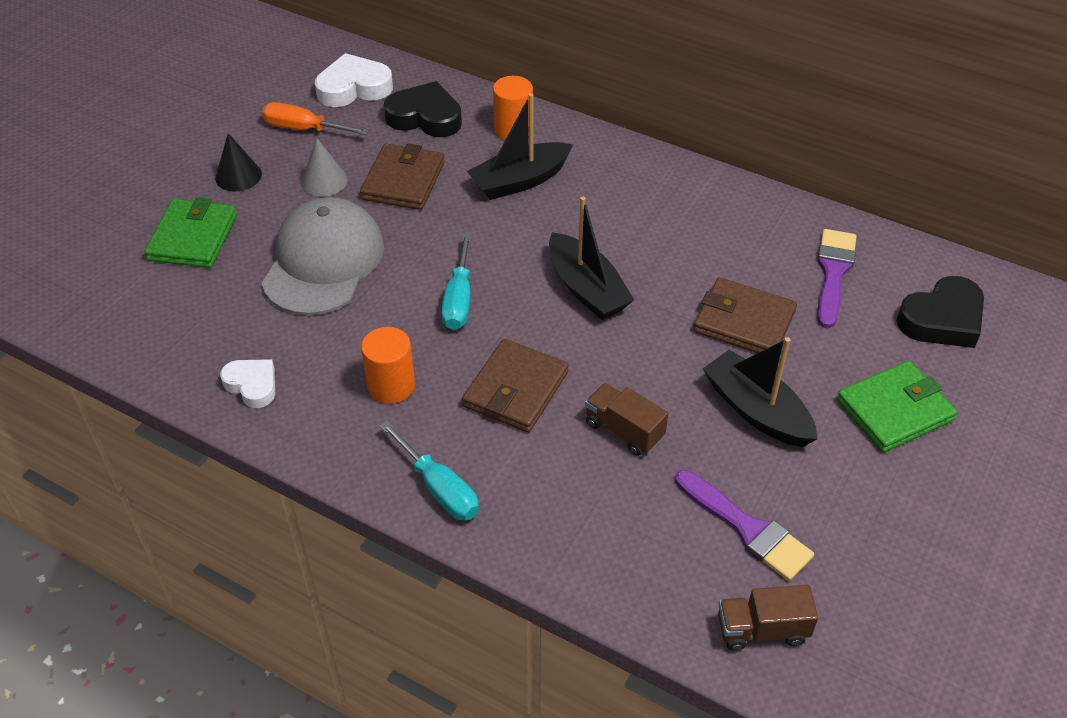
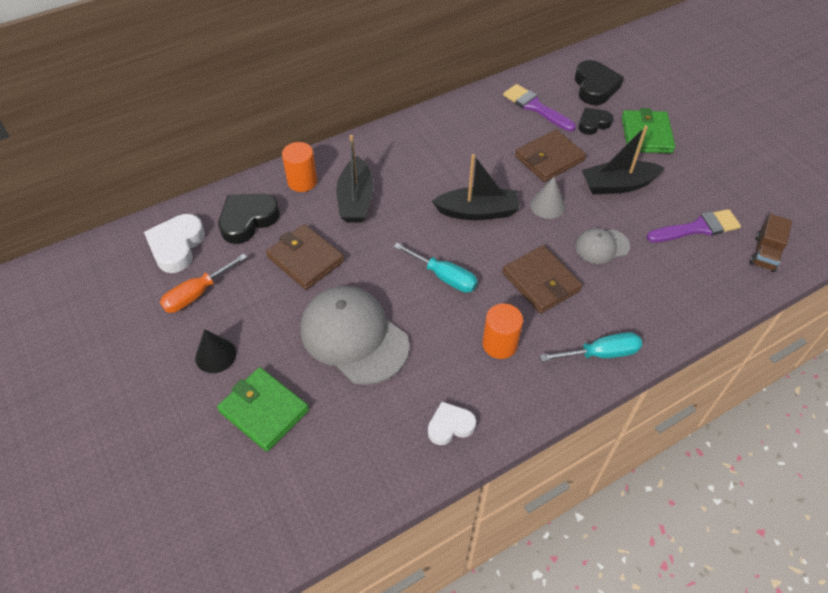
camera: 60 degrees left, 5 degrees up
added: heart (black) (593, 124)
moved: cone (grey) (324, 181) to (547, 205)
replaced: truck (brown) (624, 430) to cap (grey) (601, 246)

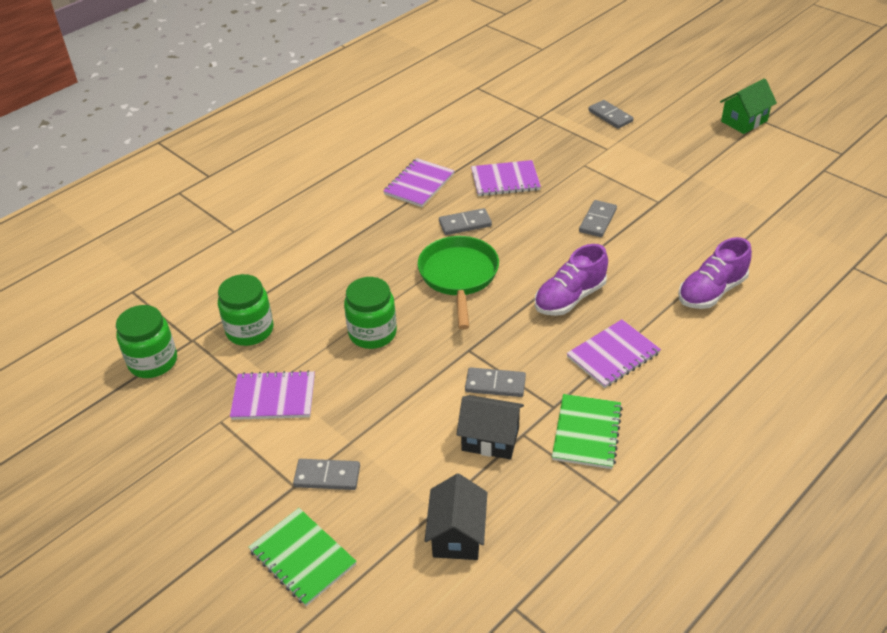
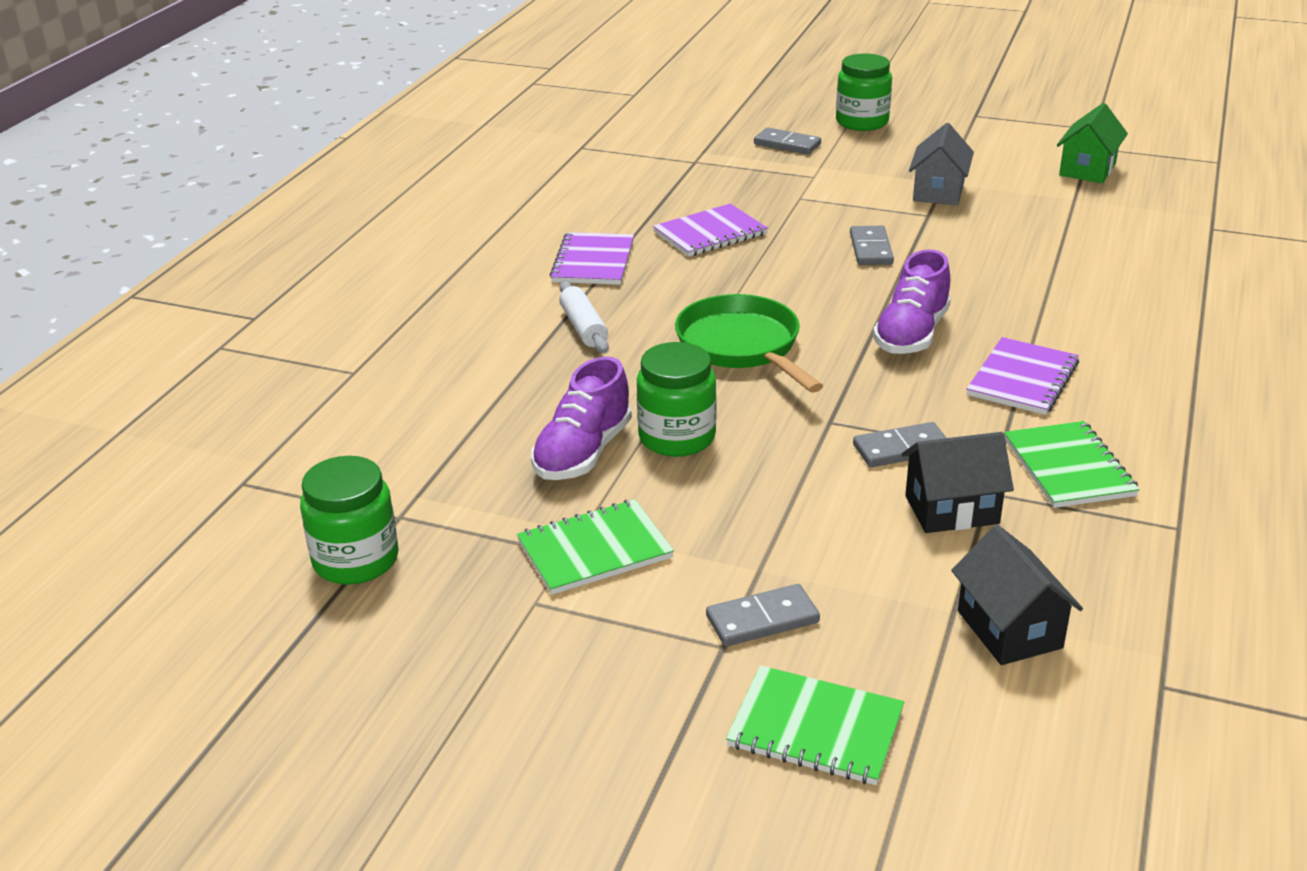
camera: 25 degrees left, 10 degrees down
removed: domino (grey) (465, 224)
added: rolling pin (white) (583, 327); house (grey) (938, 192)
moved: shoe (purple) (711, 291) to (583, 453); jar (green) (250, 330) to (862, 122); house (green) (744, 121) to (1087, 169)
recoloured: notebook (purple) (274, 397) to notebook (green) (594, 550)

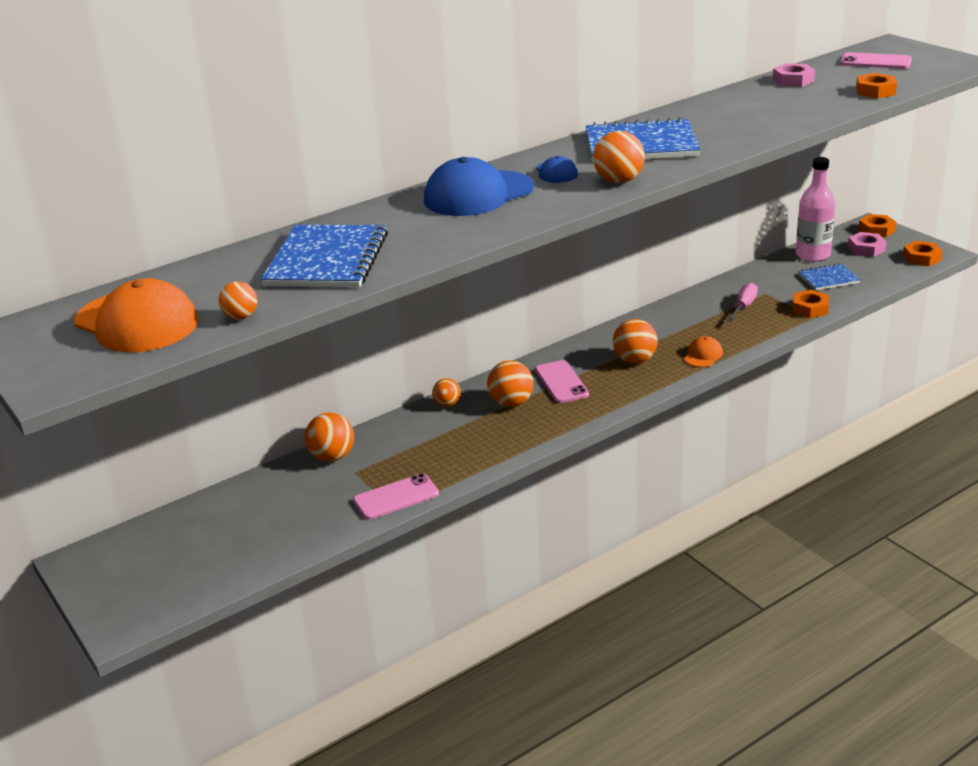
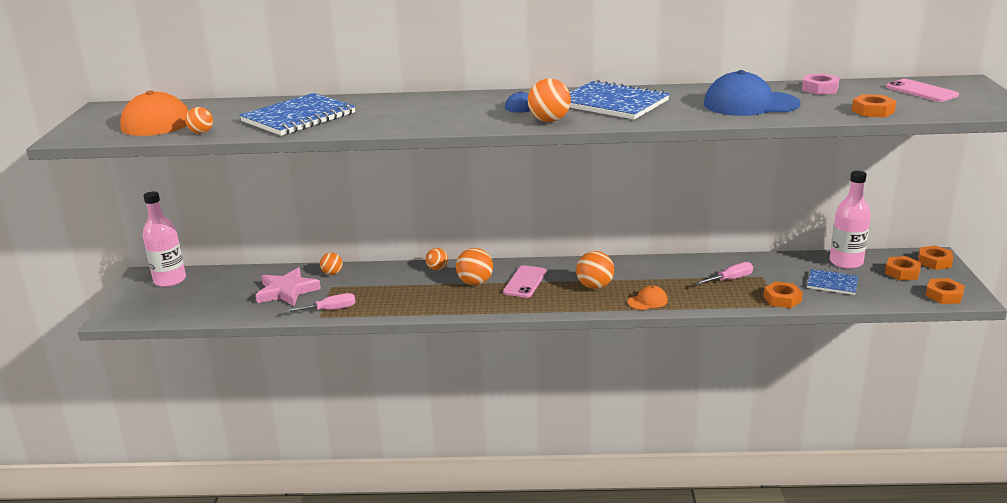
camera: 35 degrees right, 5 degrees down
added: bottle (pink) (170, 280); star (pink) (287, 291)
moved: cap (blue) (478, 194) to (750, 104)
replaced: phone (pink) (396, 497) to screwdriver (pink) (330, 310)
recoloured: nut (pink) (866, 249) to nut (orange) (902, 272)
resized: ball (orange) (332, 457) = (332, 273) x0.62

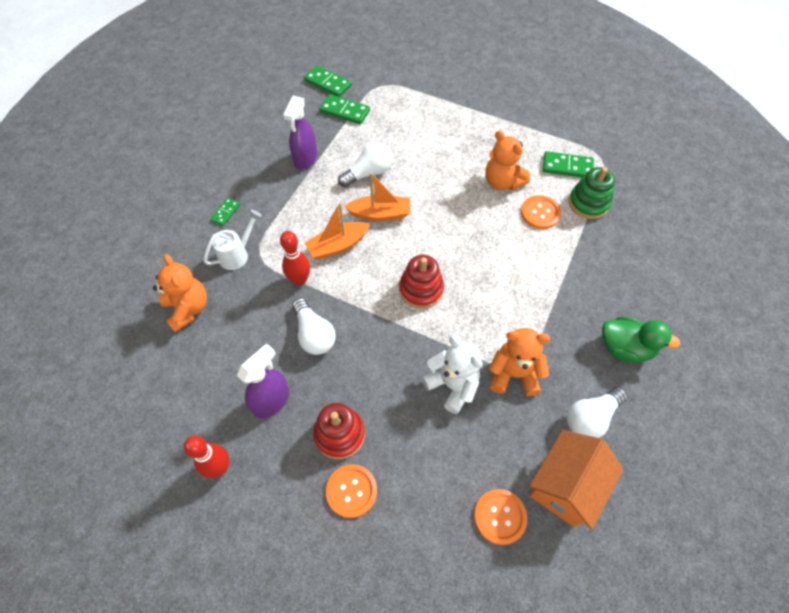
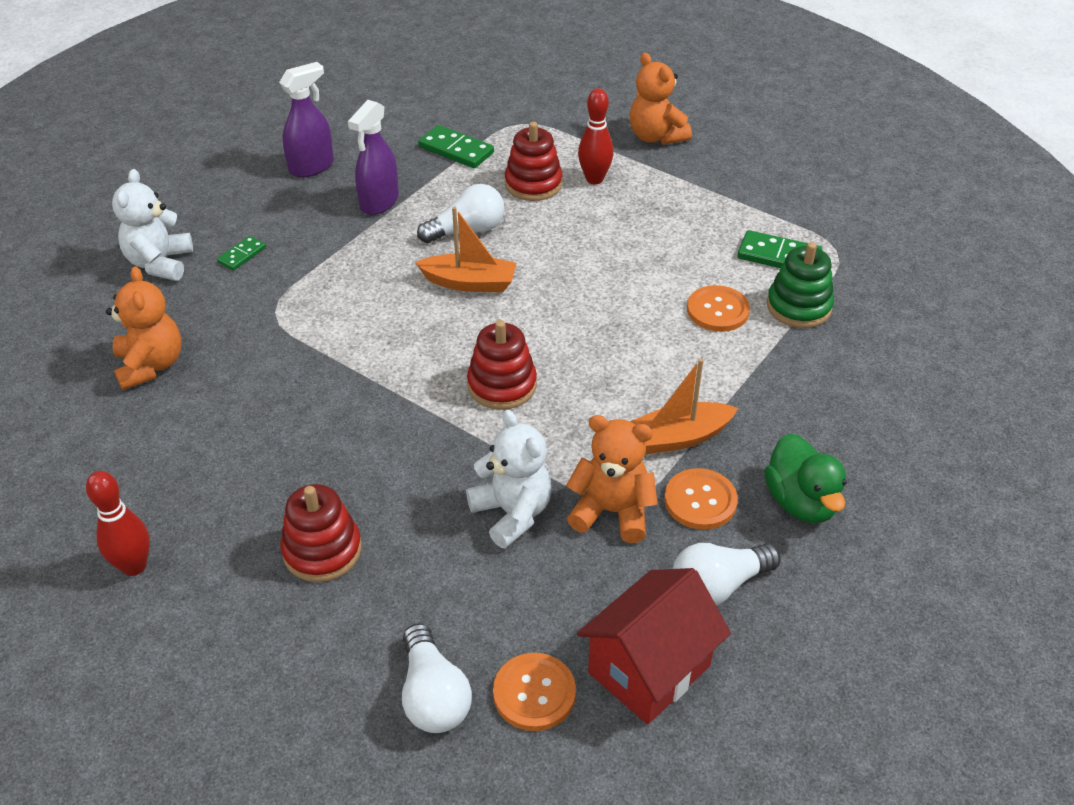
camera: 10 degrees right, 15 degrees down
removed: watering can (white) (237, 254); domino (green) (328, 83)
added: teddy bear (white) (160, 263); stacking toy (red) (533, 184)
moved: spray bottle (purple) (272, 401) to (312, 167); light bulb (white) (314, 334) to (433, 695); bowling pin (red) (300, 280) to (594, 179); teddy bear (orange) (502, 182) to (656, 137); boat (orange) (338, 245) to (678, 437); button (orange) (351, 491) to (700, 501)
recoloured: house (orange) (565, 486) to house (red) (649, 669)
turned: duck (green) (625, 348) = (801, 502) 45 degrees clockwise

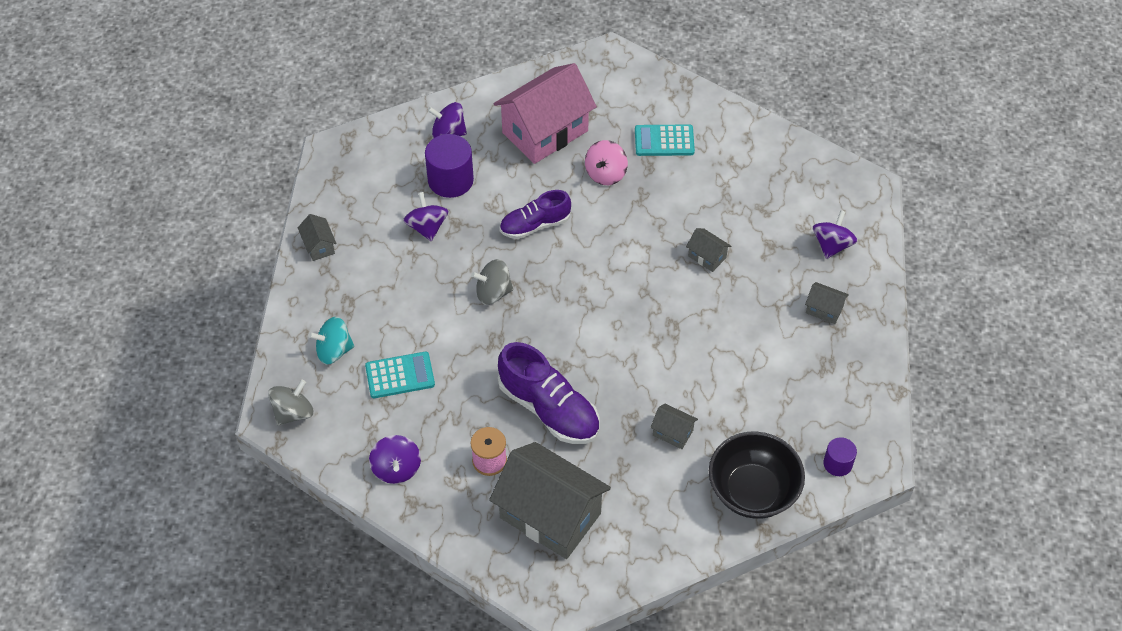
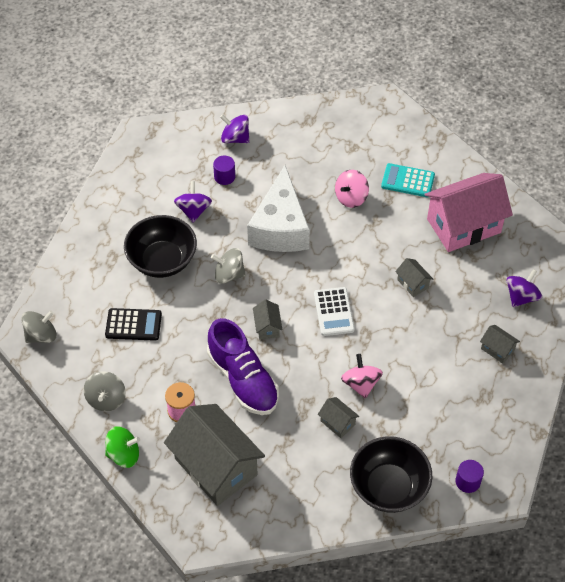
camera: 15 degrees right, 0 degrees up
removed: spinning top (turquoise) (334, 351)
added: spinning top (green) (124, 454); bowl (black) (162, 260); calculator (white) (334, 312); spinning top (pink) (361, 384)
moved: house (grey) (319, 246) to (267, 327); house (pink) (545, 132) to (463, 226)
replaced: shoe (purple) (535, 225) to cheese (white) (280, 227)
recoloured: spinning top (purple) (396, 469) to spinning top (grey) (106, 399); calculator (turquoise) (400, 375) to calculator (black) (133, 325)
resized: cylinder (purple) (450, 180) = (224, 177) x0.56

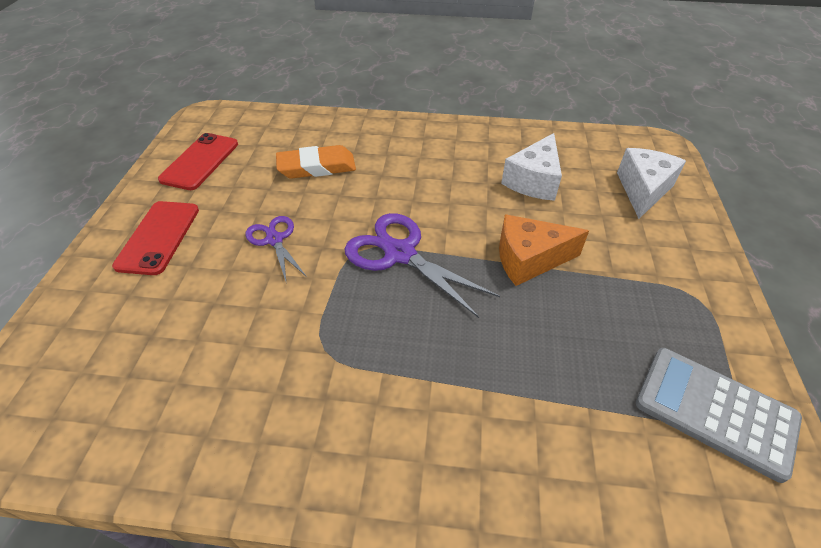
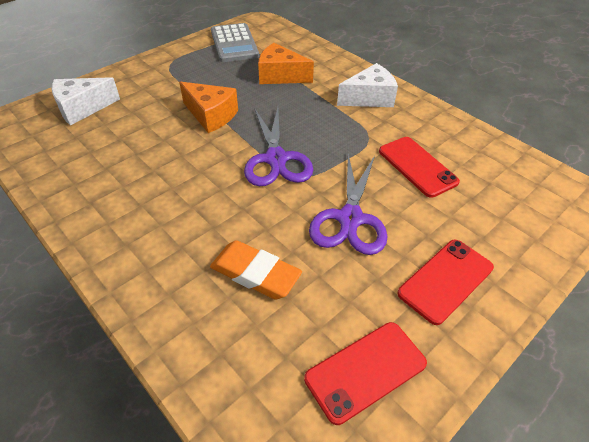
camera: 140 degrees left, 0 degrees up
added: cheese (orange) (280, 76); phone (red) (417, 166)
moved: cheese (white) (534, 181) to (369, 98)
resized: scissors (purple) (274, 240) = (350, 219) x1.67

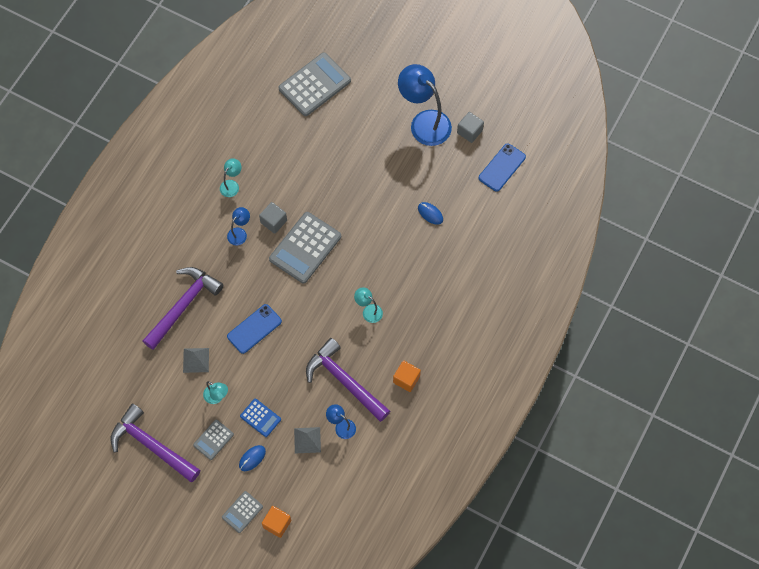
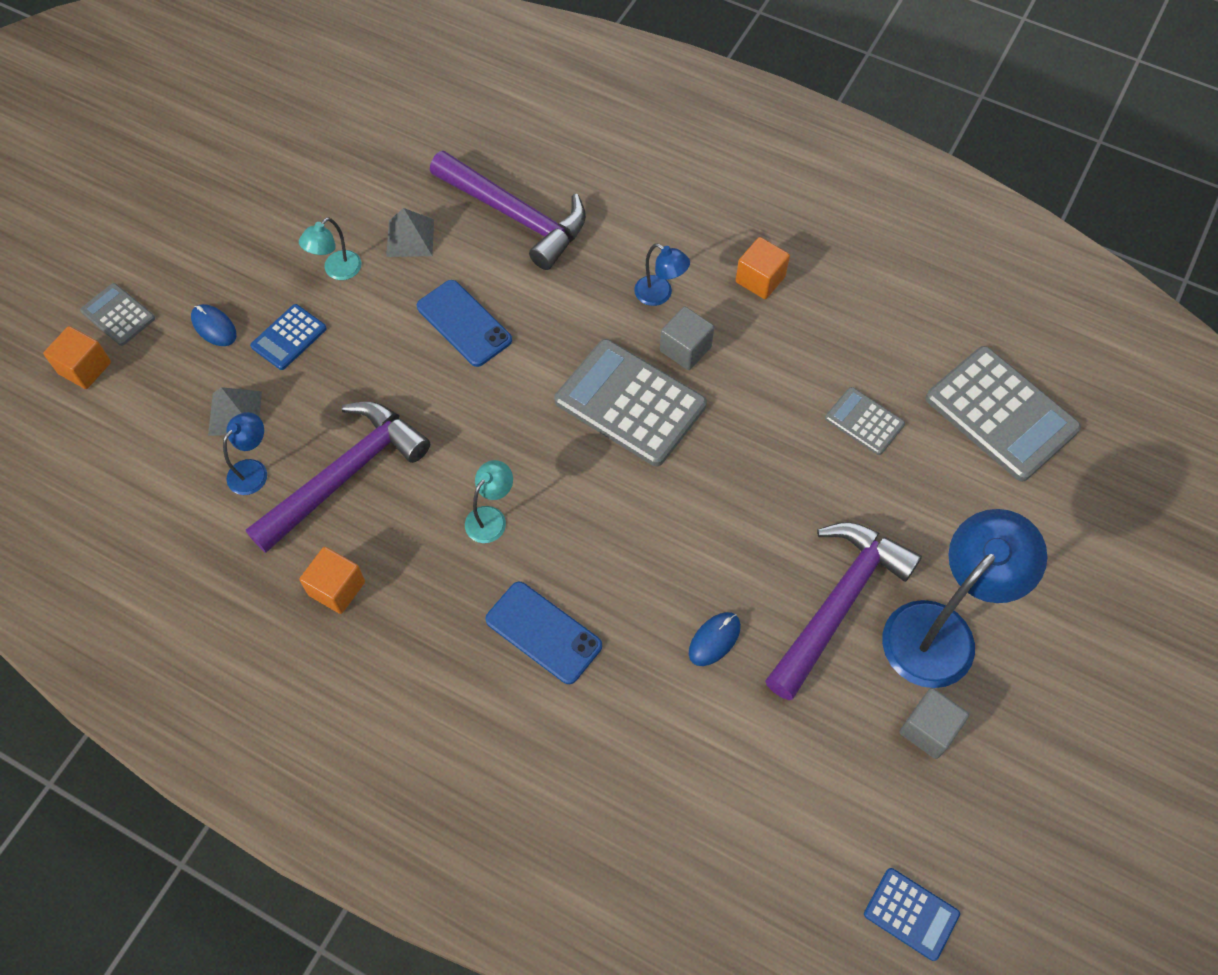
camera: 90 degrees right, 5 degrees down
added: calculator (blue) (911, 914)
moved: phone (blue) (502, 167) to (543, 633); hammer (purple) (152, 445) to (838, 603); calculator (grey) (213, 440) to (864, 421)
replaced: lamp (turquoise) (231, 185) to cube (orange) (760, 279)

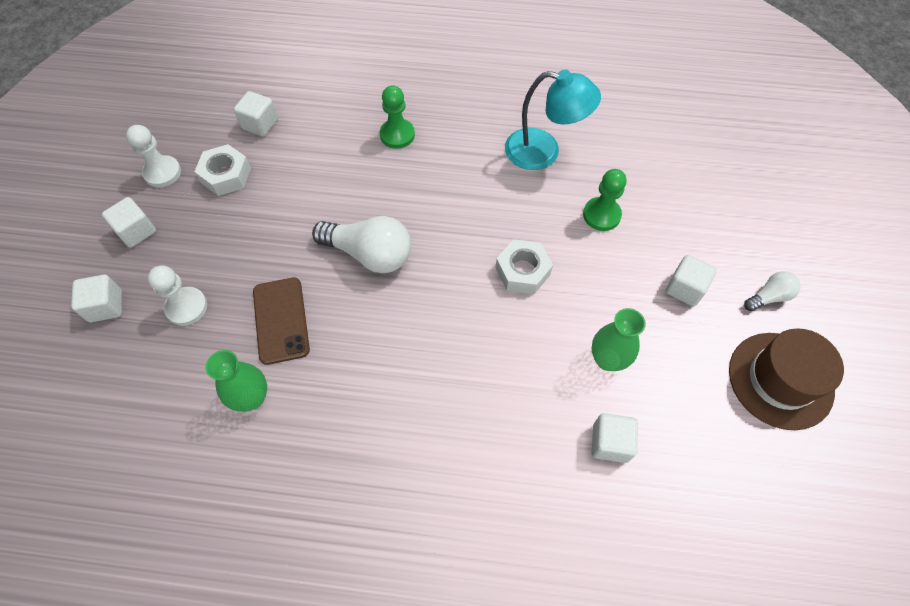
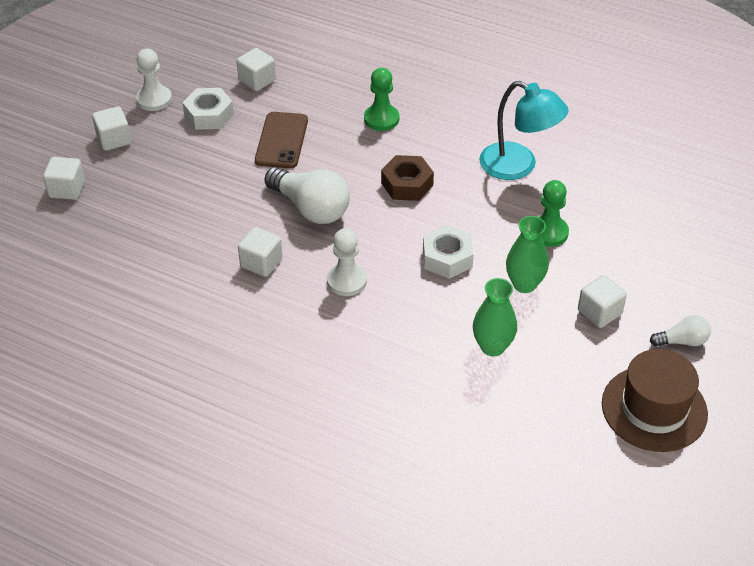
camera: 20 degrees right, 15 degrees down
added: nut (brown) (407, 184)
moved: cube (white) (610, 443) to (261, 263); phone (brown) (281, 320) to (282, 140); pawn (white) (186, 307) to (347, 281); vase (green) (252, 398) to (524, 284)

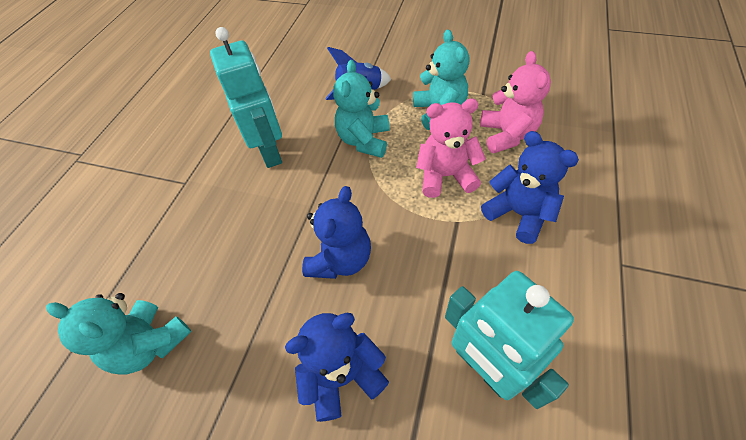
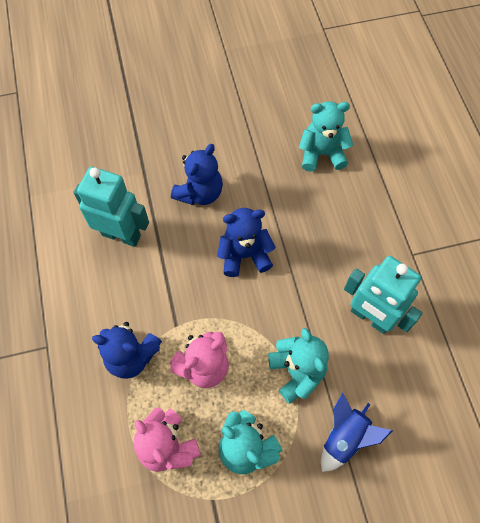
camera: 145 degrees right, 10 degrees up
turned: teddy bear (blue) (340, 259) = (244, 255) 90 degrees clockwise

